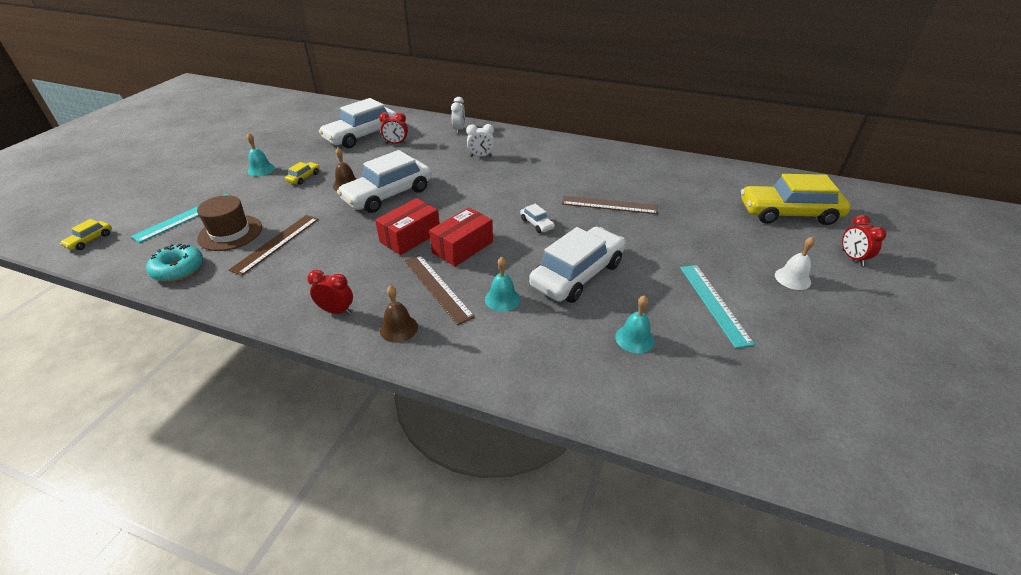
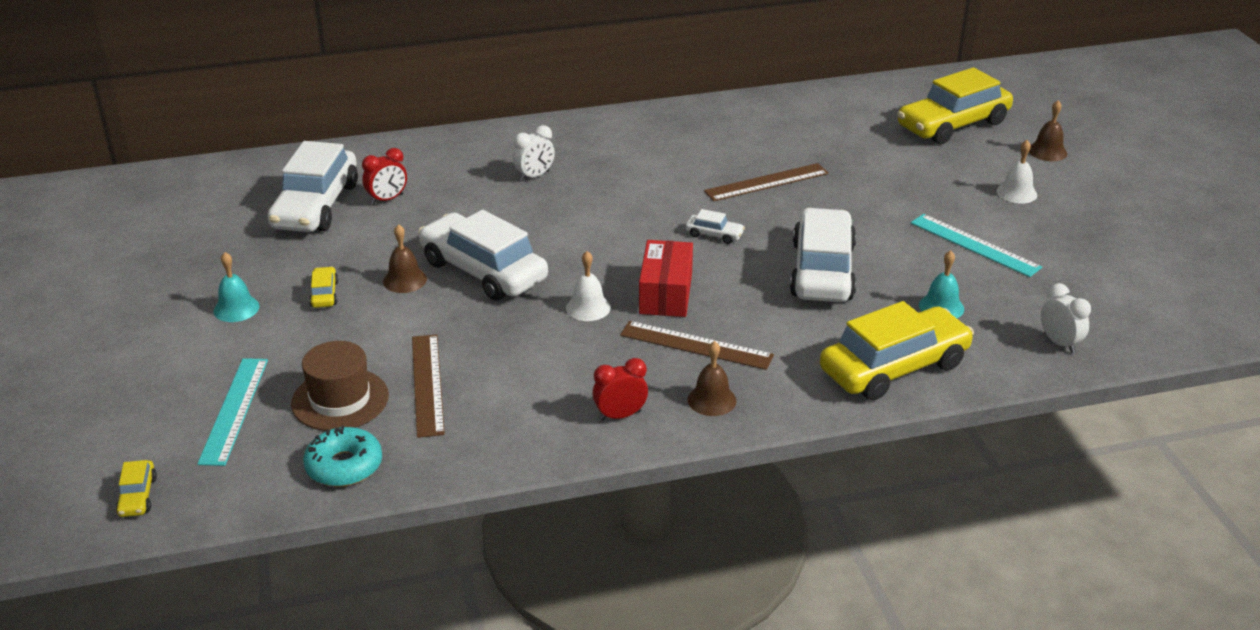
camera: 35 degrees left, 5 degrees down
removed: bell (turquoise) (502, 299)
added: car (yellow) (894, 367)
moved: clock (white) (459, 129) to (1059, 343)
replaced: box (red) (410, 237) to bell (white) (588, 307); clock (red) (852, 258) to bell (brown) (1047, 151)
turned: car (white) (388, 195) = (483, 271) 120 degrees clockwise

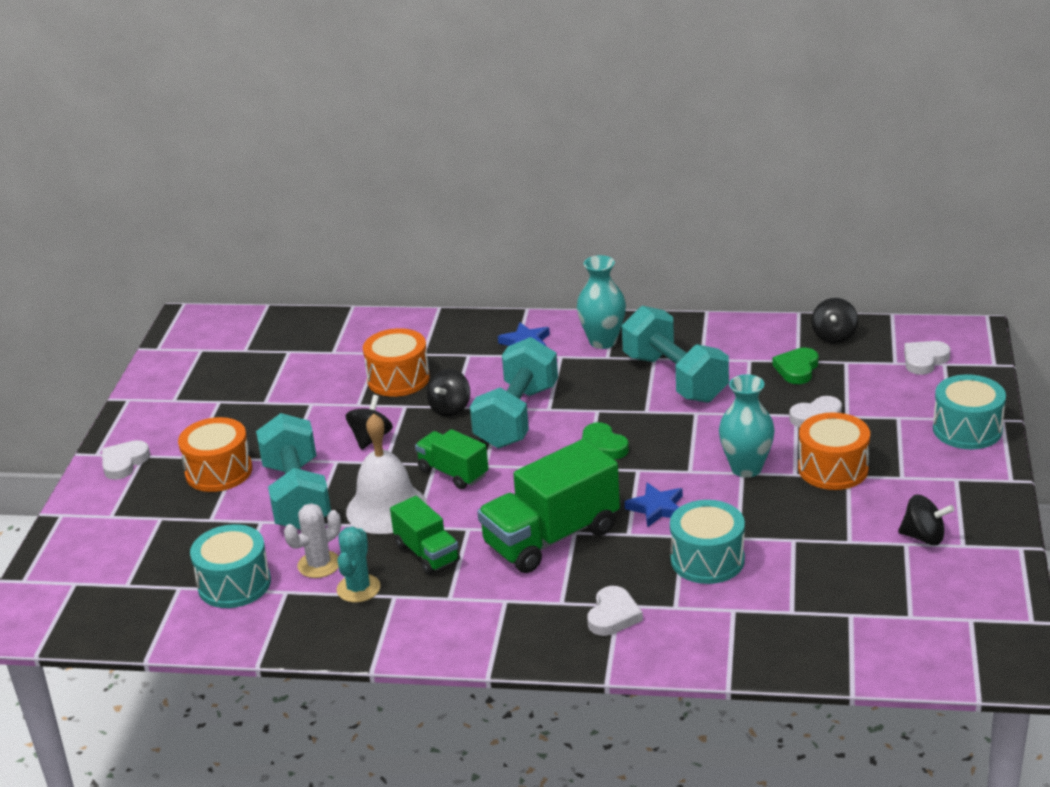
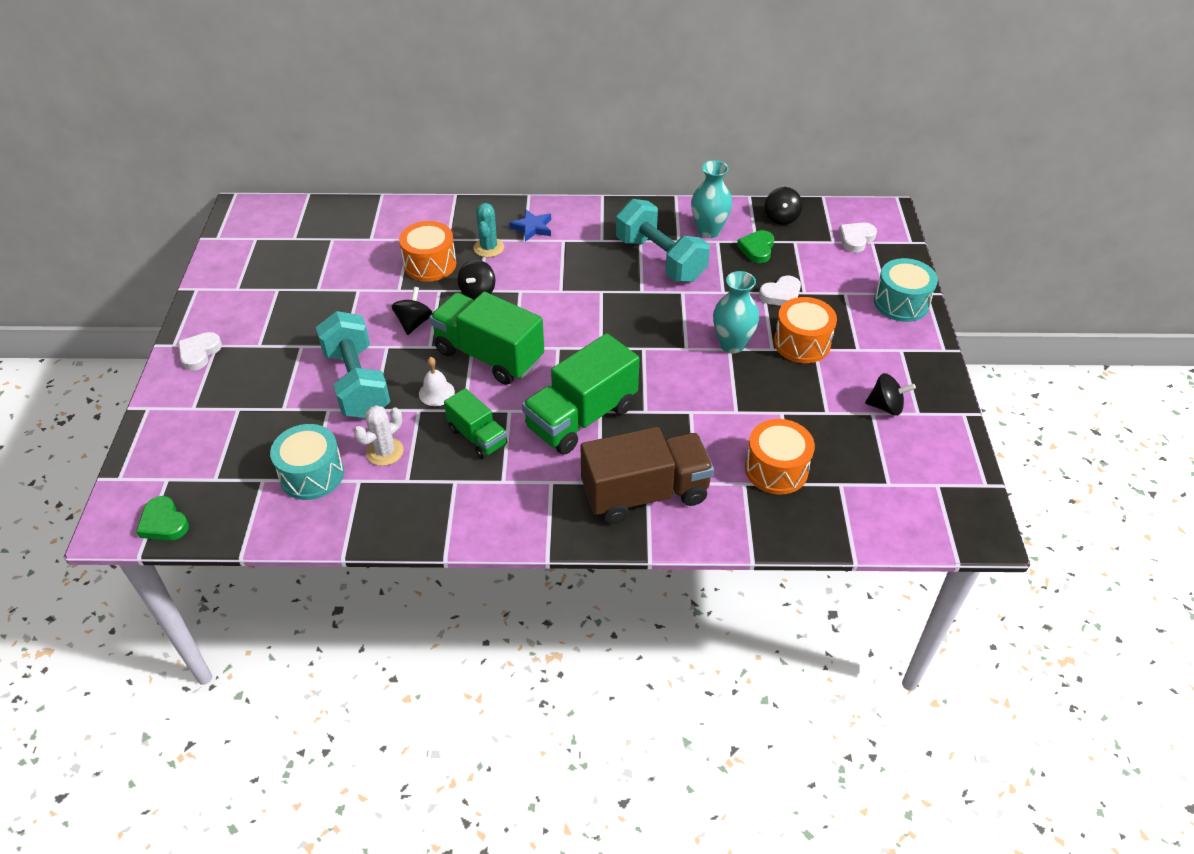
camera: 10 degrees left, 15 degrees up
removed: dumbbell (turquoise) (517, 417); star (blue) (657, 508); drum (turquoise) (707, 560)
moved: heart (green) (602, 446) to (164, 523); cactus (turquoise) (358, 588) to (489, 248); vase (turquoise) (603, 341) to (708, 231); drum (orange) (219, 471) to (776, 469)
replaced: heart (white) (613, 615) to truck (brown) (645, 493)
resized: bell (white) (386, 508) = (436, 393) x0.52; truck (green) (453, 473) = (489, 355) x1.77

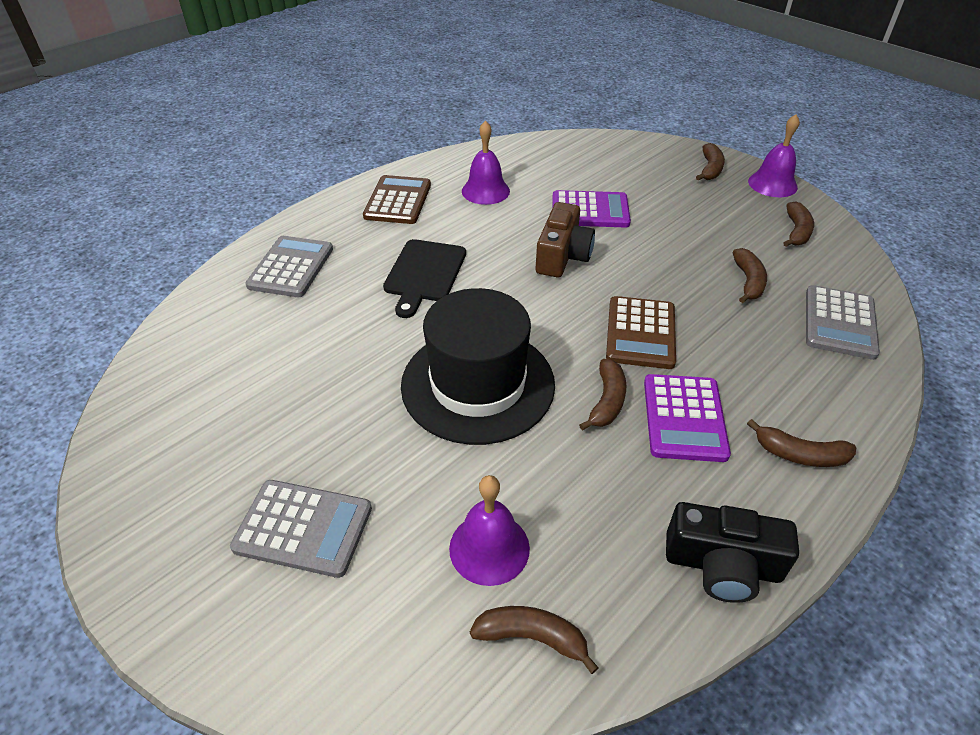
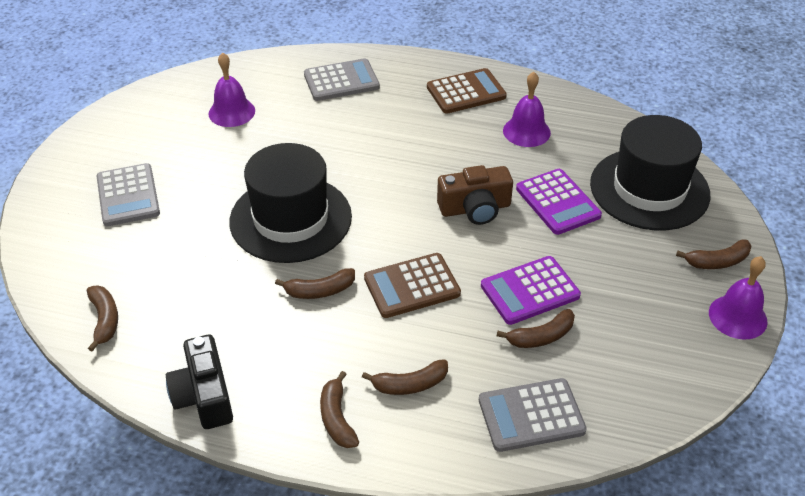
camera: 60 degrees right, 0 degrees up
removed: cutting board (black) (424, 274)
added: hat (black) (649, 189)
moved: bell (purple) (489, 548) to (231, 112); banana (brown) (796, 231) to (410, 384); calculator (purple) (684, 418) to (530, 291)

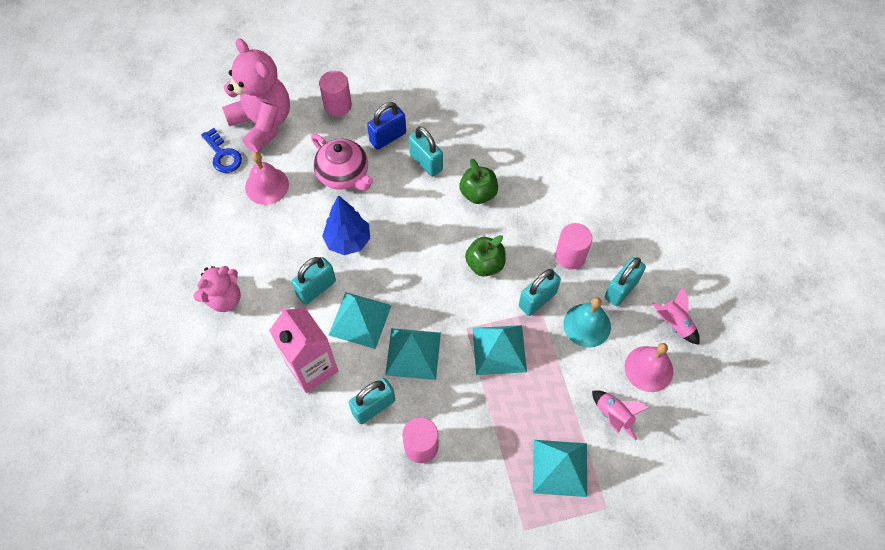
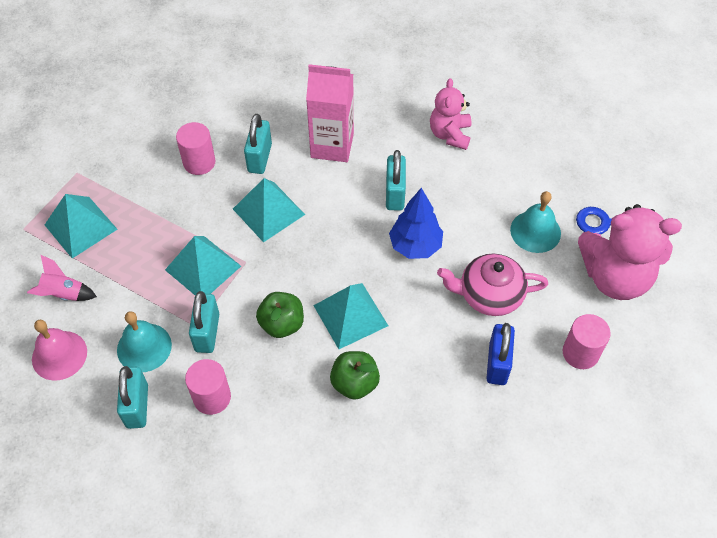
camera: 135 degrees right, 5 degrees down
removed: padlock (turquoise) (426, 162); rocket (pink) (674, 324)
moved: pyramid (turquoise) (360, 320) to (350, 315)
recoloured: bell (pink) (267, 186) to bell (turquoise) (535, 231)

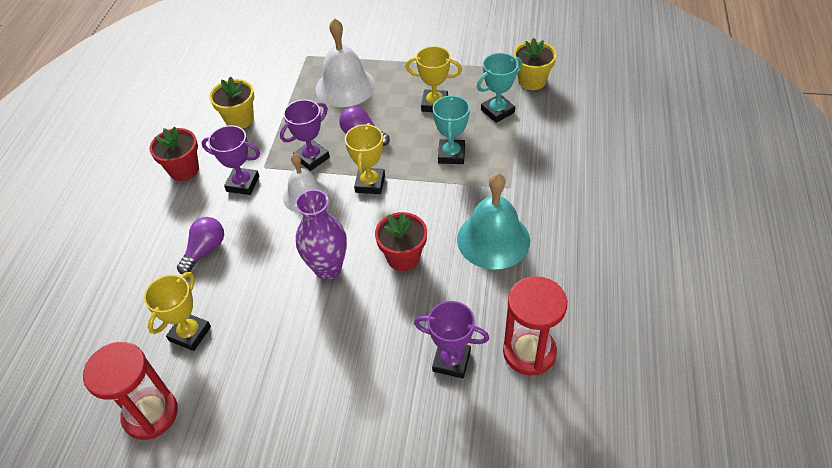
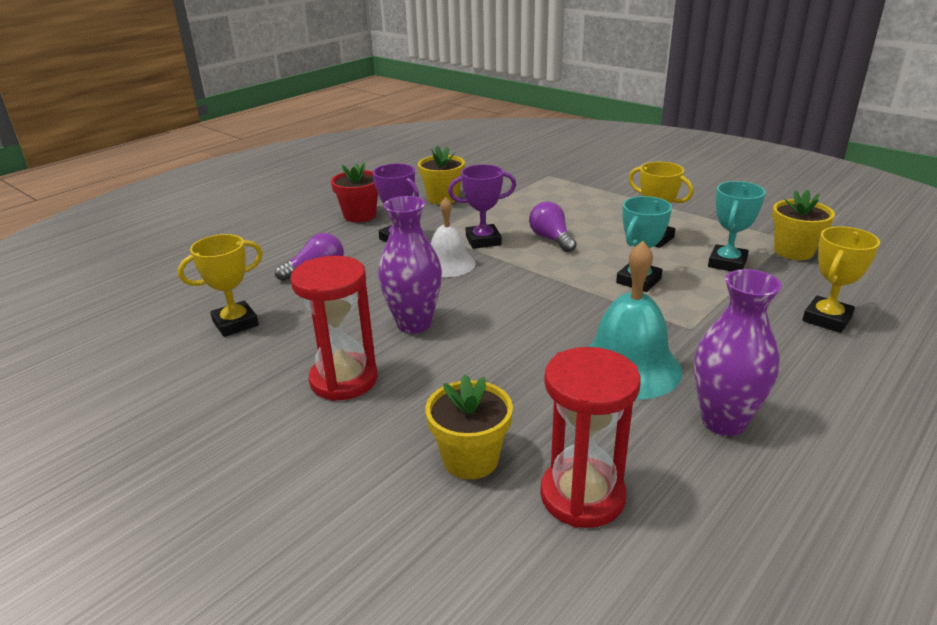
camera: 30 degrees right, 20 degrees down
removed: bell (white) (345, 86); flower pot (red) (403, 257)
added: vase (purple) (723, 421)
moved: hourglass (red) (150, 414) to (344, 380); trophy (yellow) (370, 183) to (827, 319)
replaced: trophy (purple) (451, 361) to flower pot (yellow) (470, 459)
turned: trophy (turquoise) (497, 111) = (727, 263) 60 degrees counterclockwise

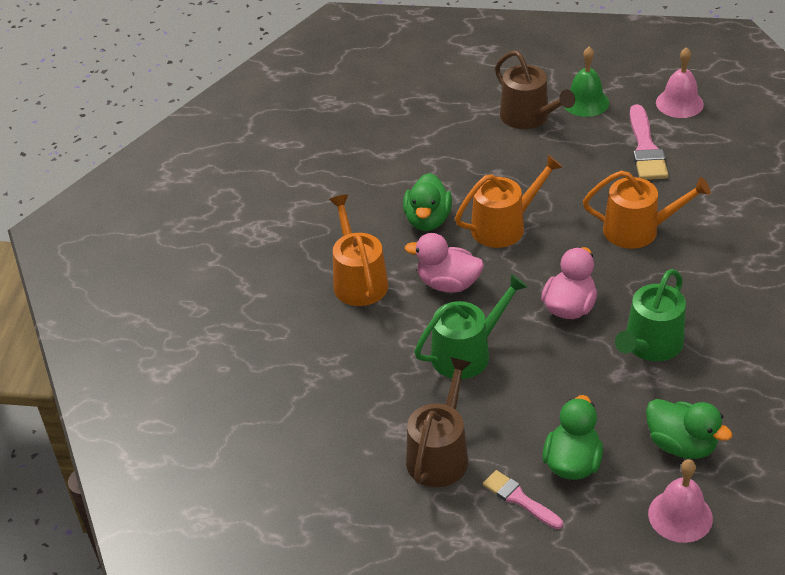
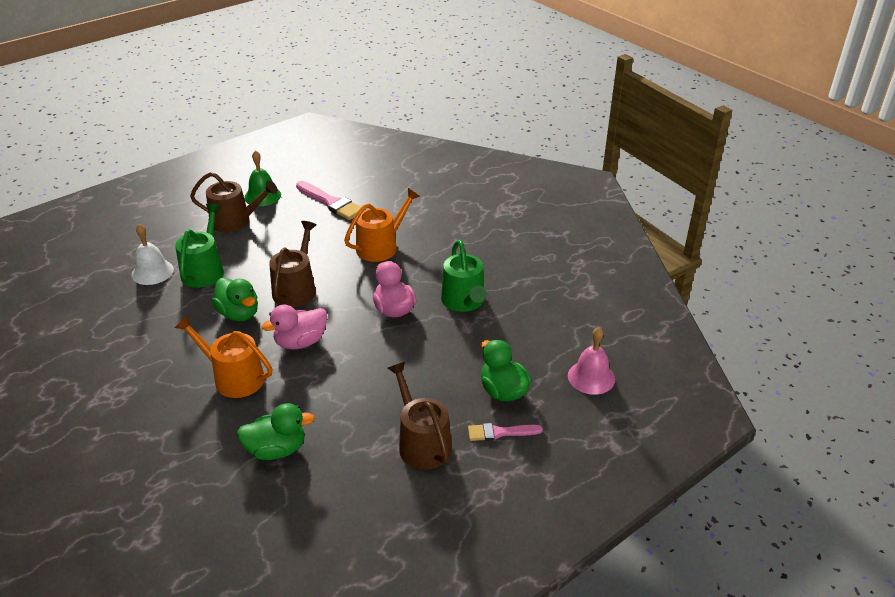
camera: 50 degrees left, 5 degrees down
removed: bell (pink) (679, 103)
added: bell (white) (152, 272)
moved: watering can (green) (467, 353) to (204, 270); duck (green) (681, 445) to (276, 449)
recoloured: watering can (orange) (504, 226) to watering can (brown) (296, 289)

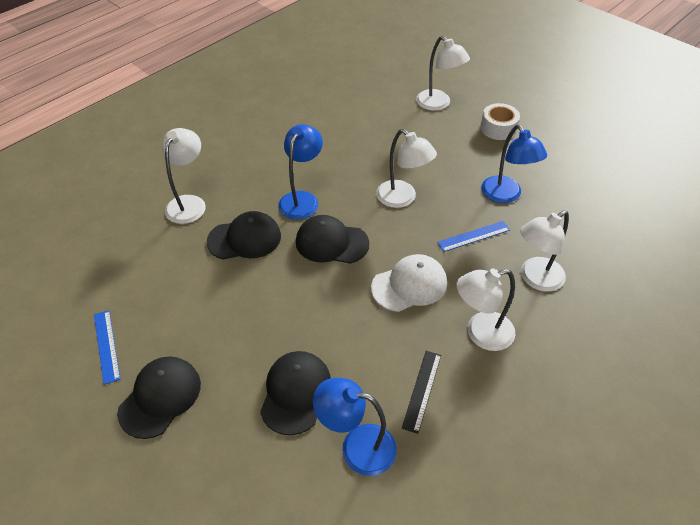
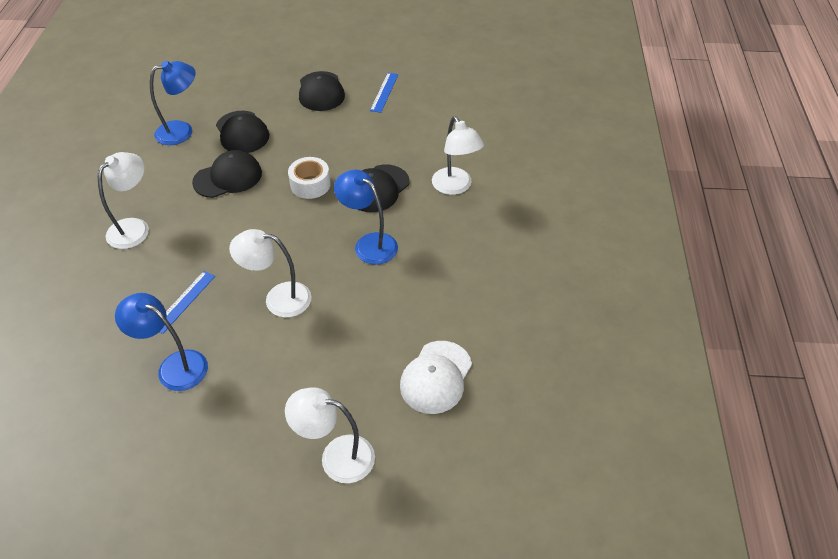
camera: 140 degrees right, 0 degrees up
removed: ruler (black) (422, 390); lamp (white) (535, 279)
moved: cap (black) (331, 242) to (228, 177); tape (white) (498, 128) to (310, 184); cap (white) (409, 285) to (436, 377)
turned: lamp (blue) (302, 199) = (369, 244) 150 degrees clockwise; ruler (blue) (106, 346) = (384, 92) 75 degrees clockwise

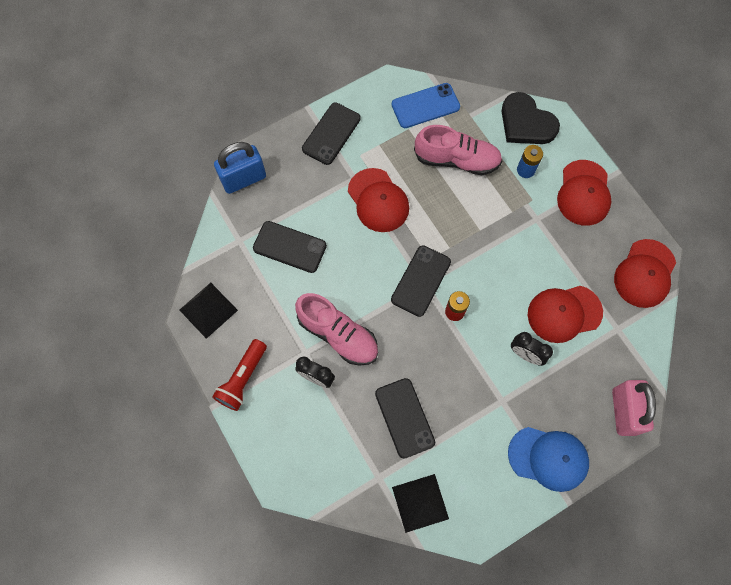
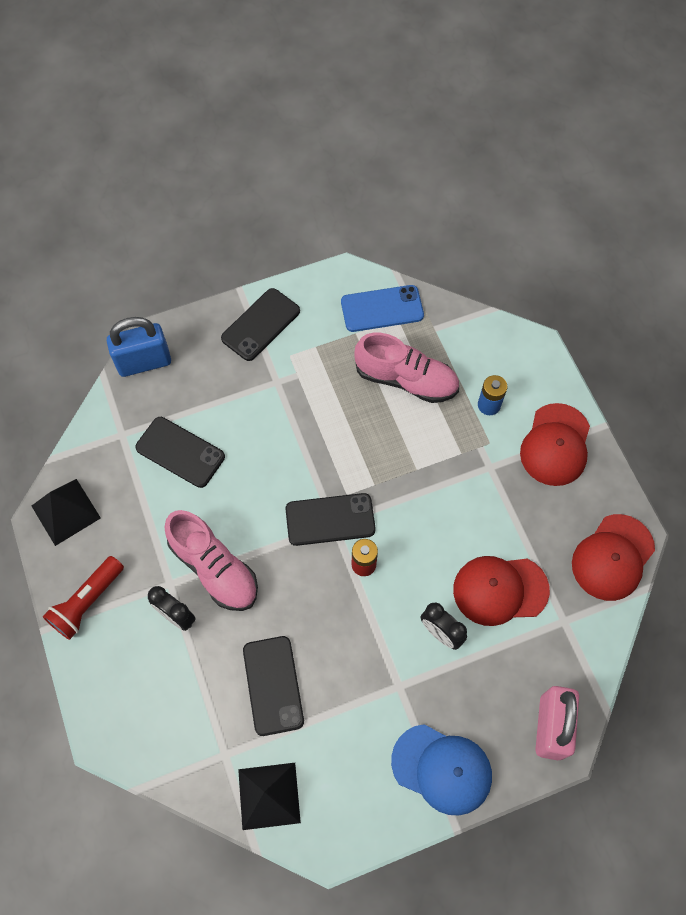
camera: 10 degrees right, 5 degrees down
removed: cap (red) (378, 200); heart (black) (526, 123)
turned: phone (black) (421, 281) = (330, 519) 45 degrees clockwise

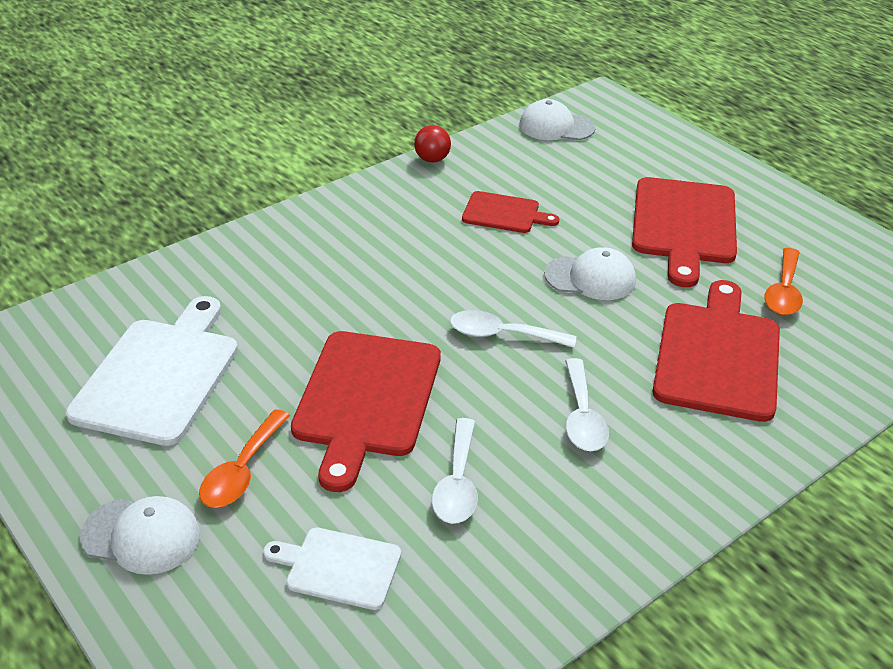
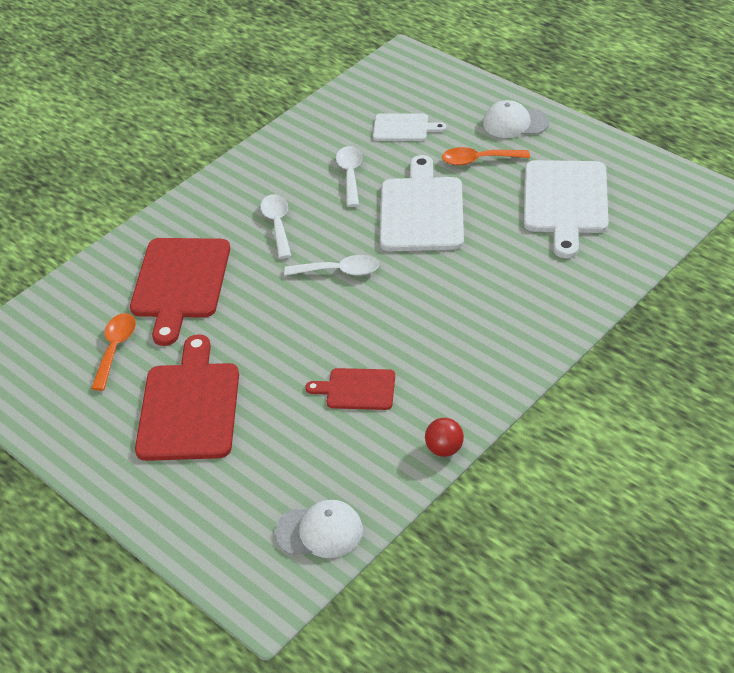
camera: 175 degrees right, 5 degrees up
removed: cap (white) (590, 278)
recoloured: cutting board (red) (366, 399) to cutting board (white) (421, 211)
turned: spoon (orange) (242, 470) = (479, 160) 105 degrees counterclockwise

